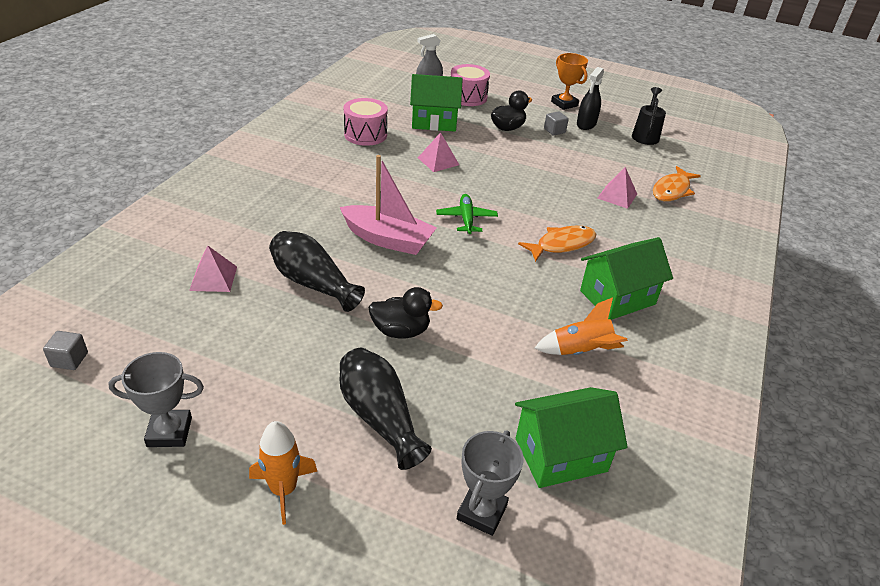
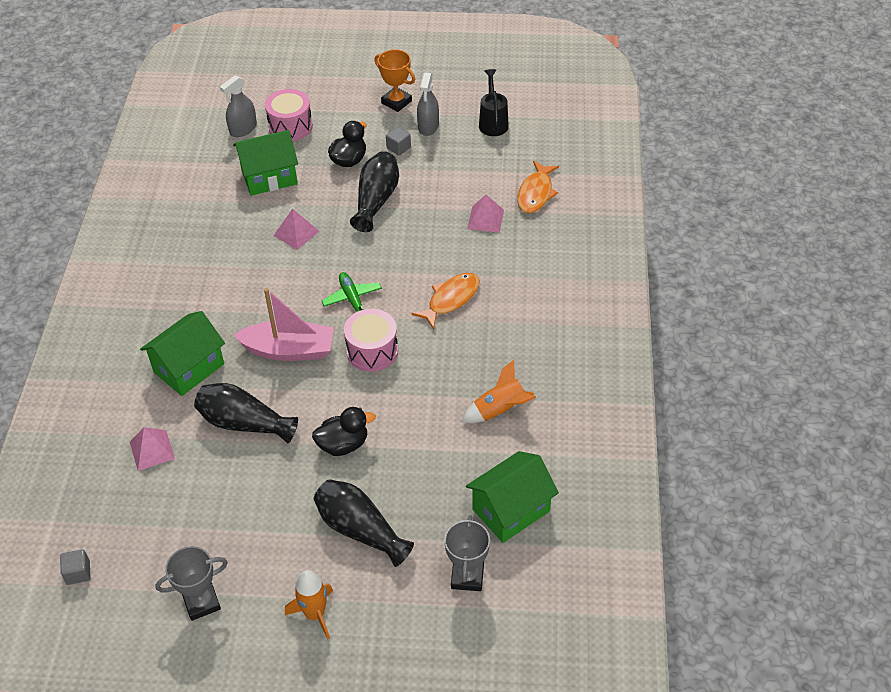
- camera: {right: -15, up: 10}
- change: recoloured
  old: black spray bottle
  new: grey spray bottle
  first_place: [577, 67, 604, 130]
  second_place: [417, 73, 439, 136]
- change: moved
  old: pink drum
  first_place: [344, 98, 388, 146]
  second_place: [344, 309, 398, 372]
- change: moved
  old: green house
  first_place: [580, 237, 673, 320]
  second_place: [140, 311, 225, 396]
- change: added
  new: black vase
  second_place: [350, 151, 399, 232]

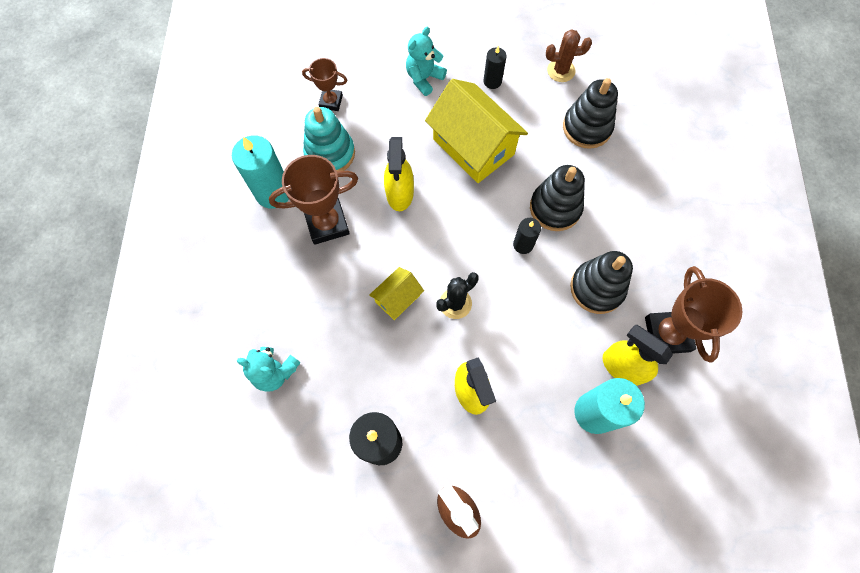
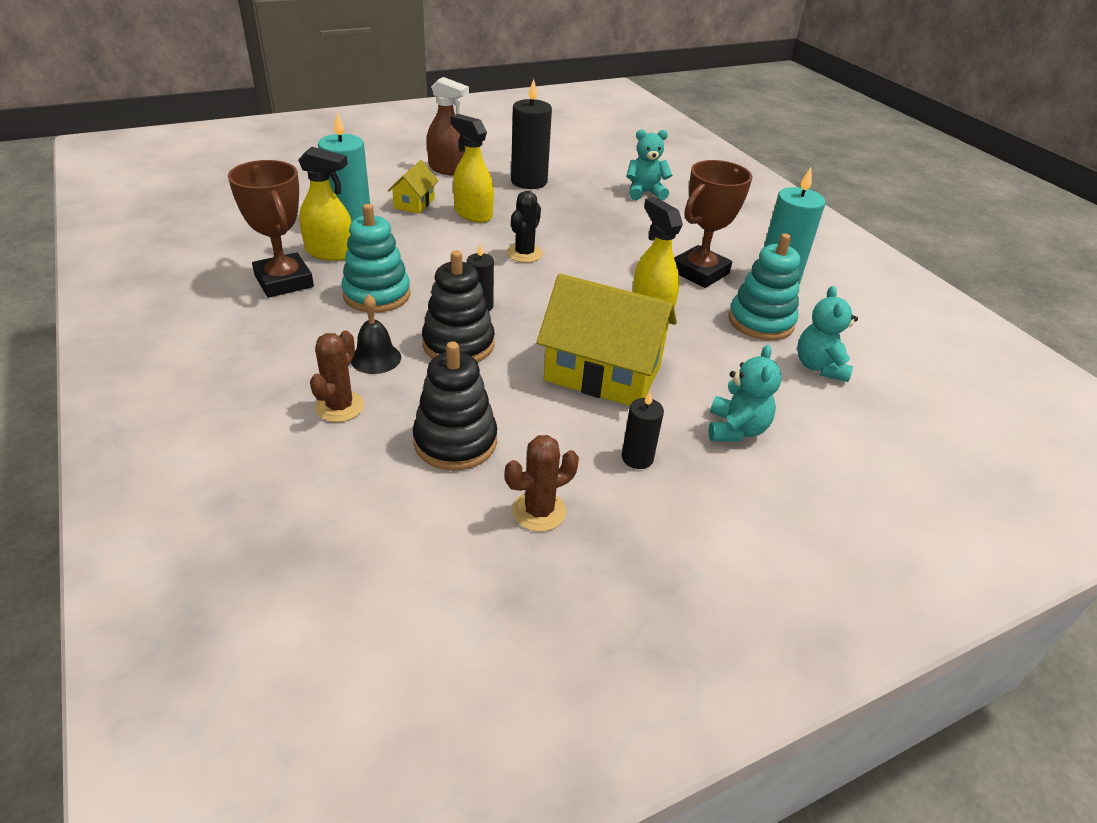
- camera: {right: 150, up: -30}
- change: replaced
  old: brown trophy
  new: turquoise teddy bear
  first_place: [302, 58, 347, 111]
  second_place: [797, 286, 858, 382]
- change: recoloured
  old: black stacking toy
  new: turquoise stacking toy
  first_place: [570, 251, 633, 314]
  second_place: [341, 204, 411, 313]
- change: moved
  old: yellow house
  first_place: [369, 267, 424, 320]
  second_place: [388, 160, 439, 214]
- change: added
  new: black bell
  second_place: [351, 294, 401, 374]
- change: added
  new: brown cactus
  second_place: [310, 331, 364, 422]

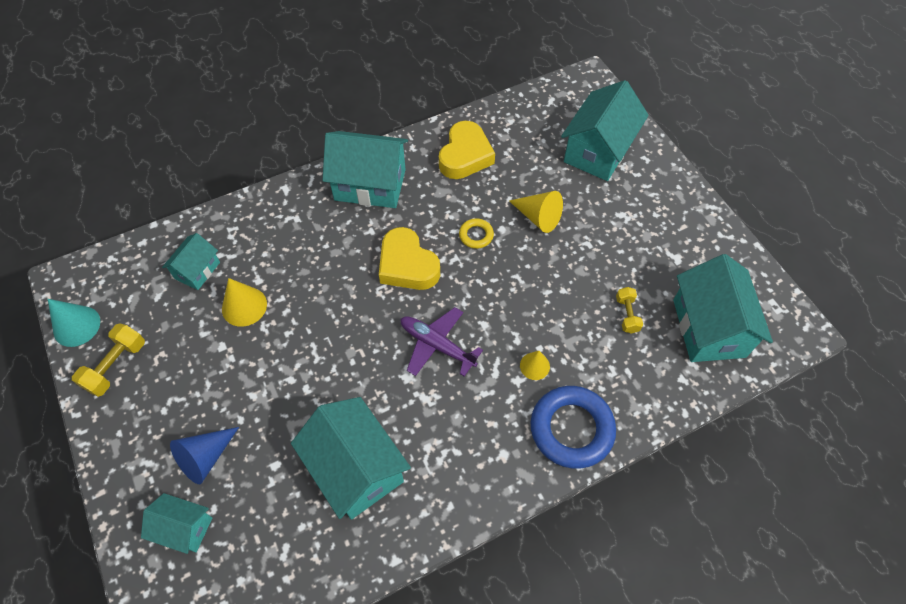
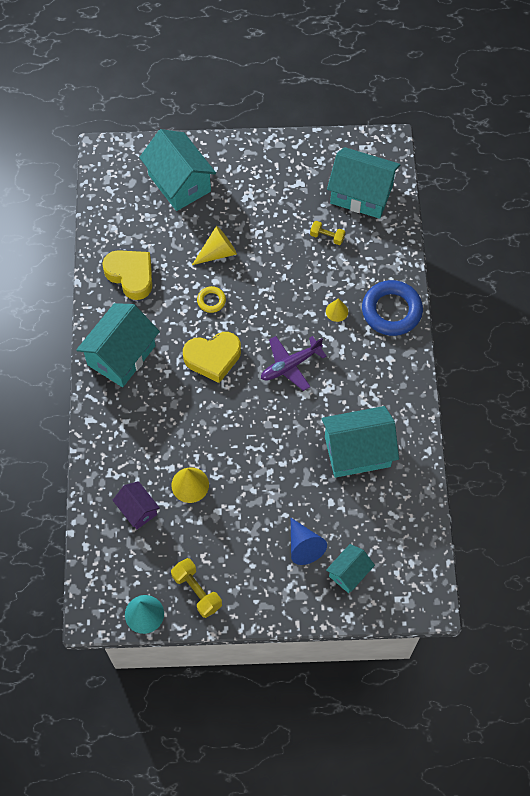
- camera: {right: -65, up: 5}
- change: recoloured
  old: turquoise house
  new: purple house
  first_place: [162, 233, 220, 290]
  second_place: [113, 481, 160, 529]

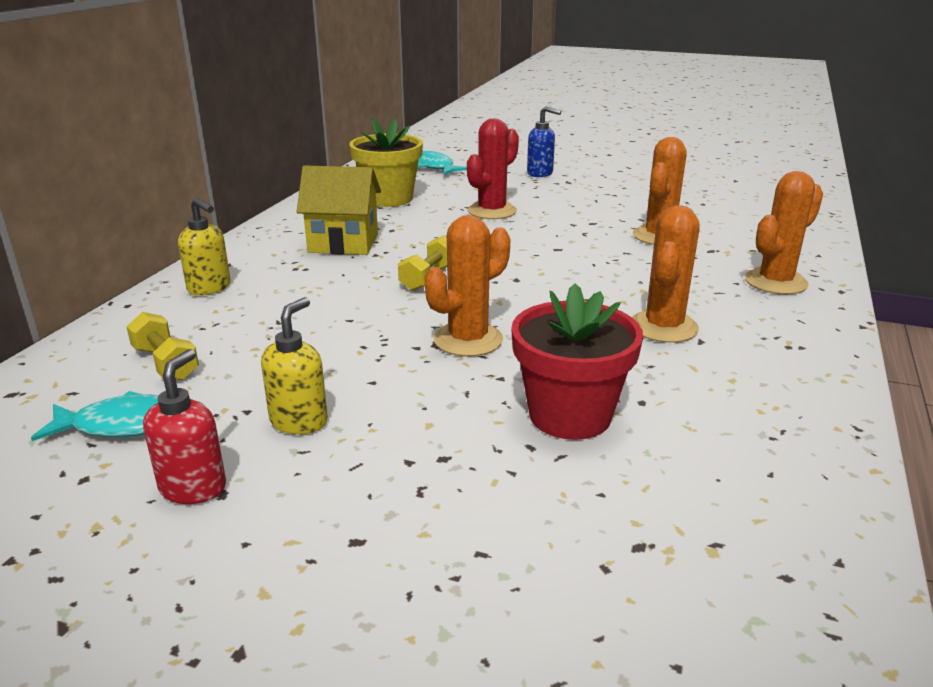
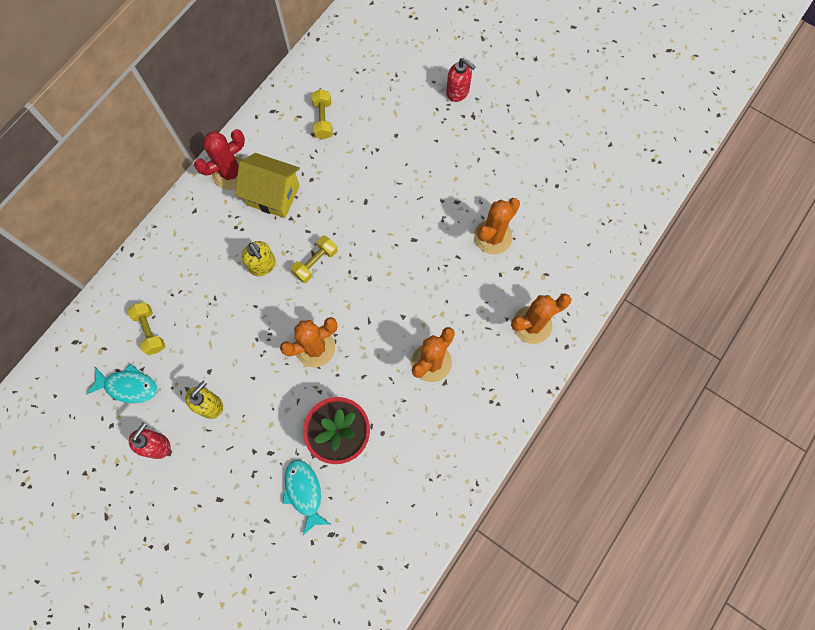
- camera: {right: 15, up: 45}
- change: recoloured
  old: blue soap dispenser
  new: red soap dispenser
  first_place: [527, 106, 561, 177]
  second_place: [446, 58, 476, 102]
- change: replaced
  old: yellow flower pot
  new: yellow dumbbell
  first_place: [349, 118, 423, 207]
  second_place: [312, 89, 333, 139]
- change: moved
  old: red cactus
  first_place: [467, 118, 519, 219]
  second_place: [194, 129, 245, 190]
- change: moved
  old: turquoise fish
  first_place: [418, 151, 467, 175]
  second_place: [282, 460, 331, 535]
- change: moved
  old: yellow soap dispenser
  first_place: [178, 198, 231, 295]
  second_place: [242, 241, 276, 276]

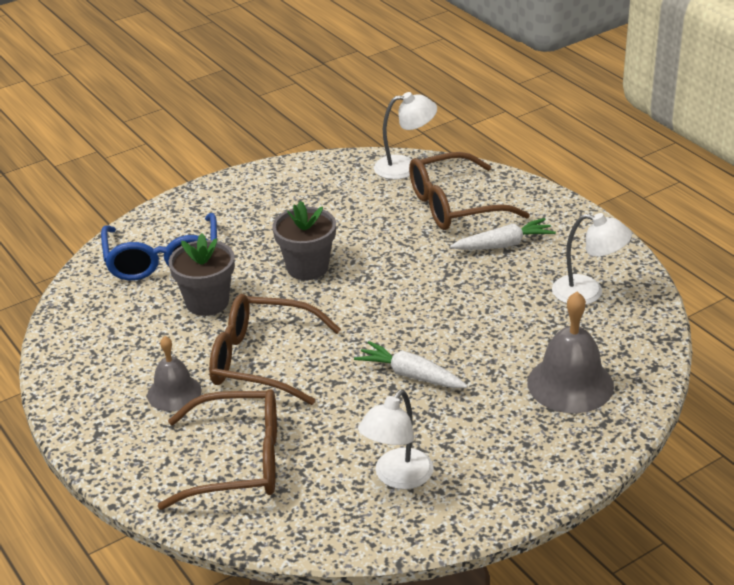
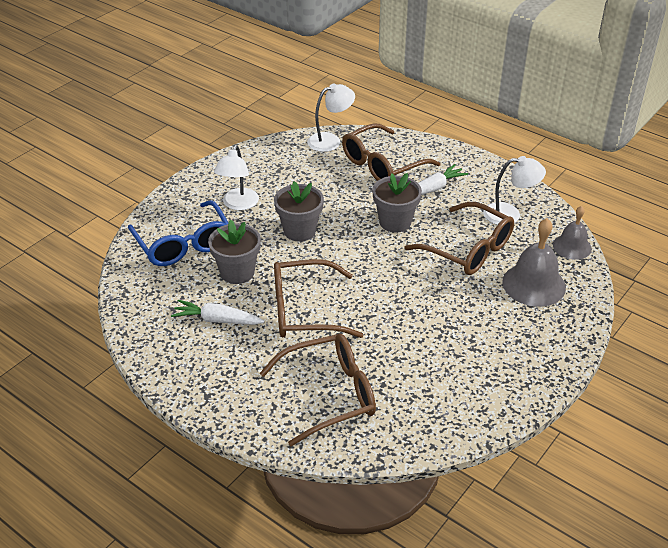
- camera: {right: -20, up: 5}
- change: moved
  old: grey bell
  first_place: [147, 336, 202, 411]
  second_place: [553, 206, 592, 260]
- change: moved
  old: white carrot
  first_place: [354, 341, 468, 388]
  second_place: [171, 300, 264, 325]
- change: moved
  old: white lamp
  first_place: [358, 390, 434, 489]
  second_place: [214, 145, 259, 210]
- change: added
  new: grey flower pot
  second_place: [372, 173, 422, 233]
- change: added
  new: brown glasses
  second_place: [405, 202, 514, 275]

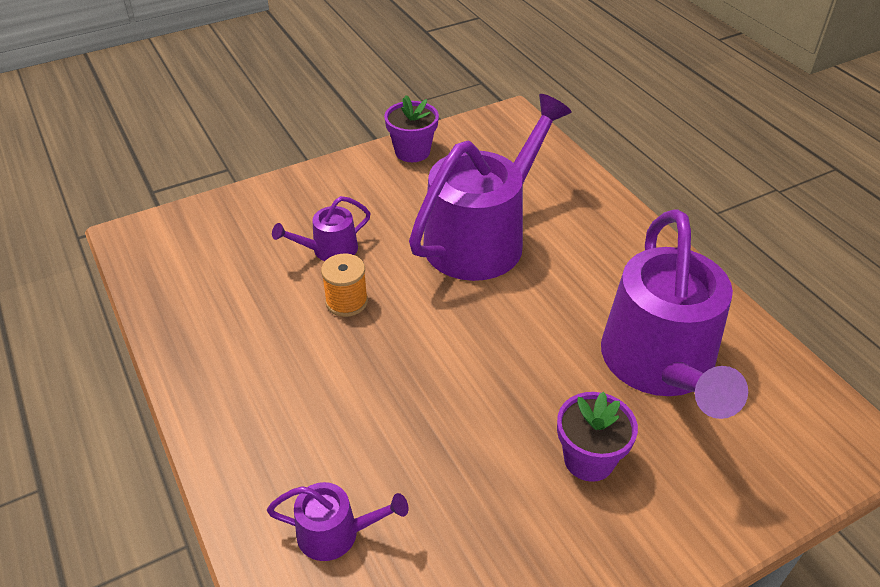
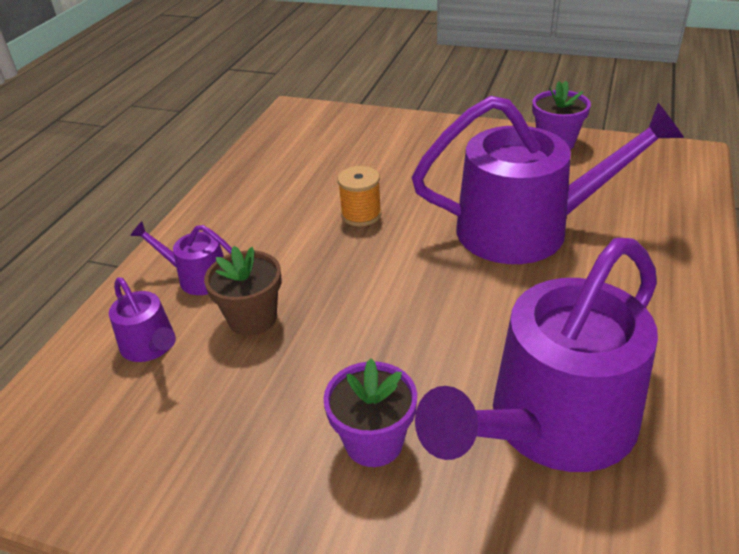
- camera: {right: 50, up: -5}
- change: moved
  old: purple watering can
  first_place: [272, 196, 371, 261]
  second_place: [130, 222, 232, 295]
- change: added
  new: brown flower pot
  second_place: [204, 246, 282, 336]

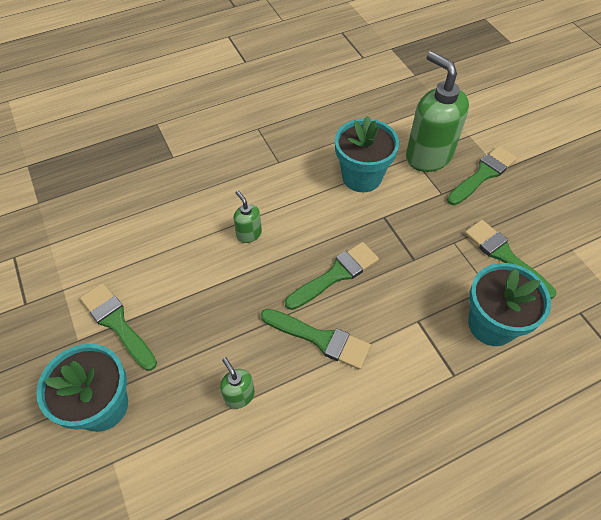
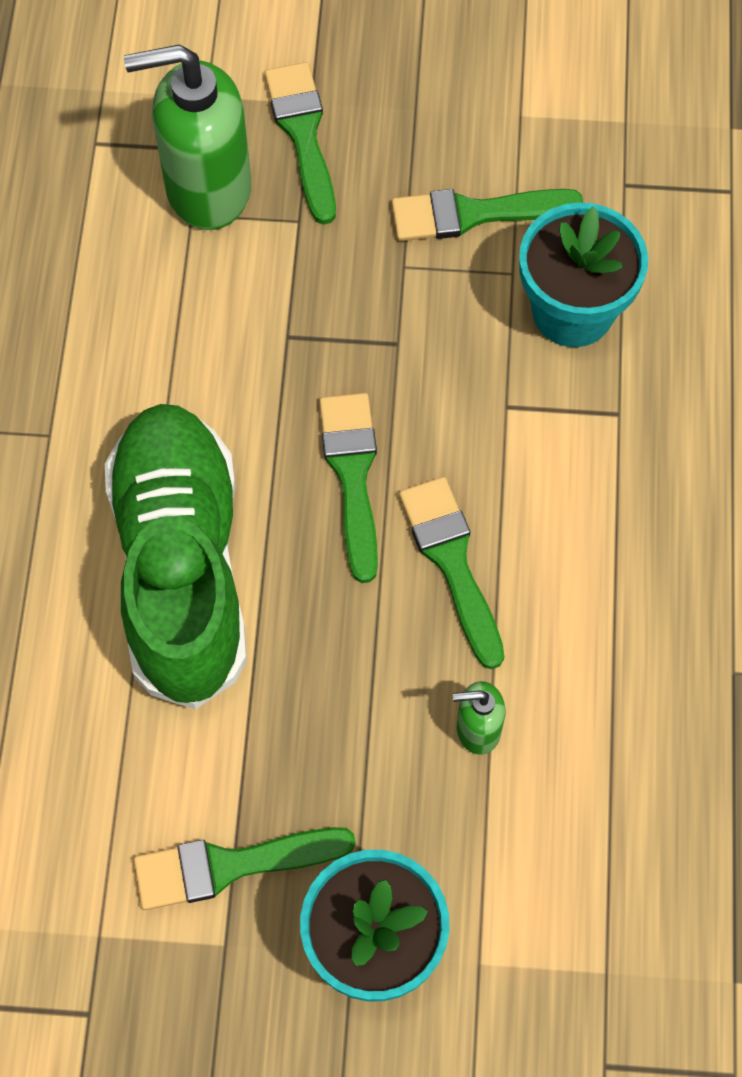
- camera: {right: -60, up: 10}
- change: removed
  old: turquoise flower pot
  first_place: [335, 116, 399, 192]
- change: replaced
  old: green soap dispenser
  new: green shoe
  first_place: [233, 191, 262, 243]
  second_place: [105, 404, 247, 709]
- change: turned
  old: green brush
  first_place: [261, 309, 371, 369]
  second_place: [399, 477, 504, 669]
  degrees: -75

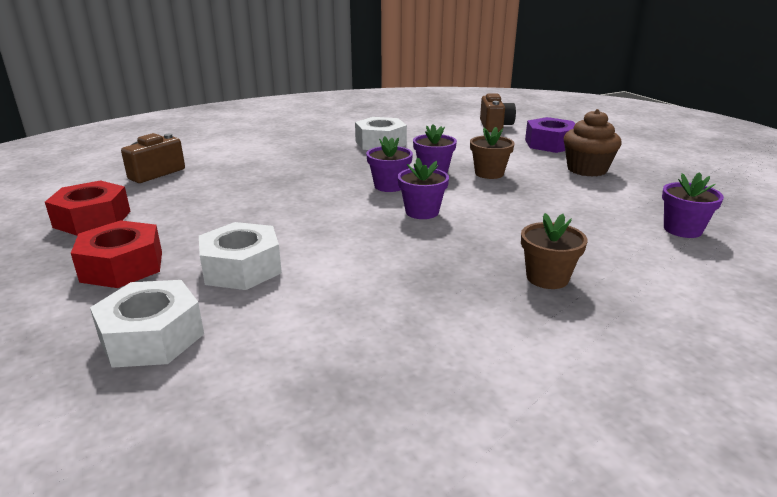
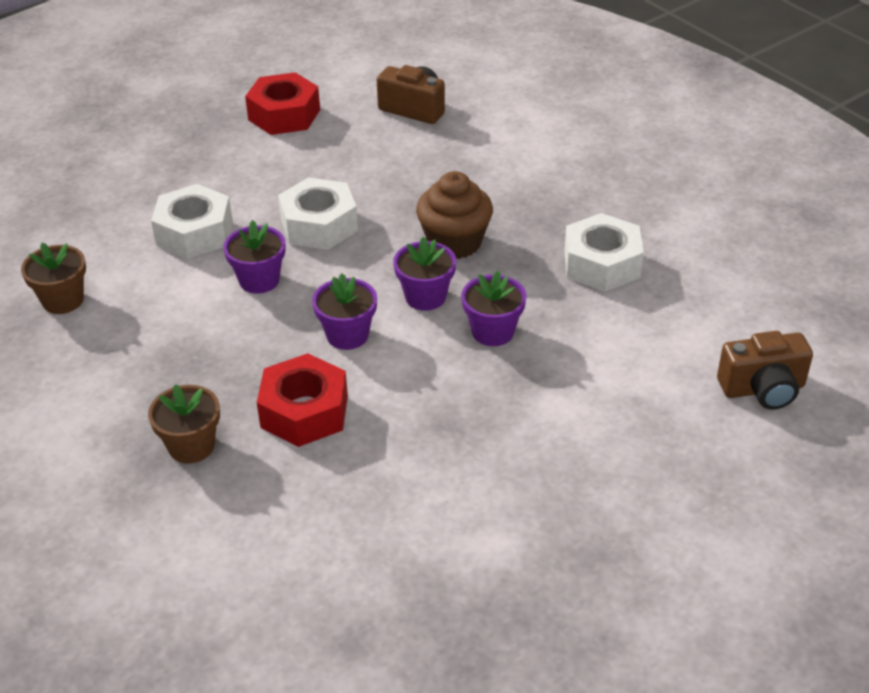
- camera: {right: 80, up: 15}
- change: moved
  old: brown cupcake
  first_place: [563, 109, 622, 177]
  second_place: [416, 171, 493, 259]
- change: removed
  old: purple nut
  first_place: [525, 117, 575, 153]
- change: moved
  old: brown flower pot
  first_place: [470, 127, 515, 179]
  second_place: [21, 243, 86, 314]
- change: moved
  old: purple flower pot
  first_place: [662, 172, 724, 238]
  second_place: [223, 220, 286, 294]
- change: moved
  old: red nut
  first_place: [71, 220, 162, 288]
  second_place: [257, 353, 348, 447]
- change: moved
  old: white nut
  first_place: [90, 280, 204, 368]
  second_place: [278, 177, 358, 250]

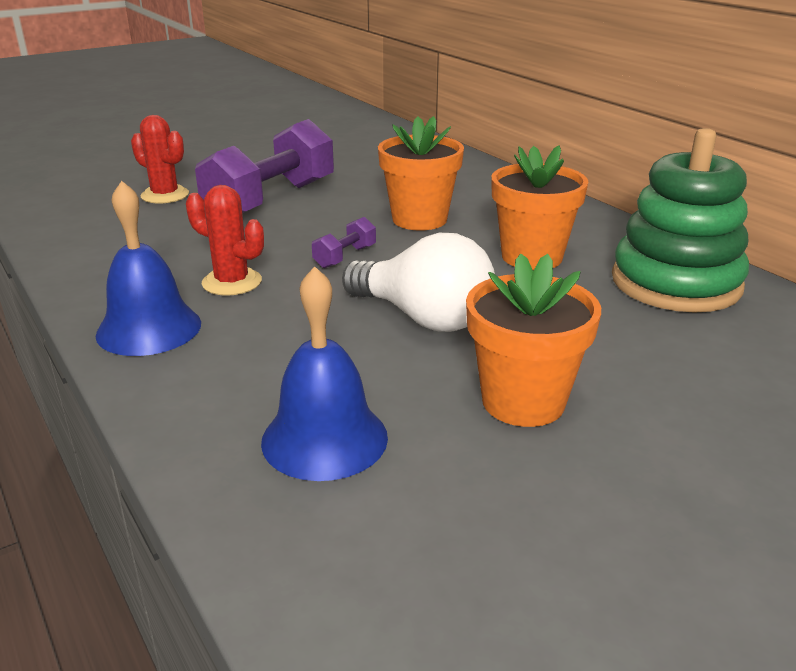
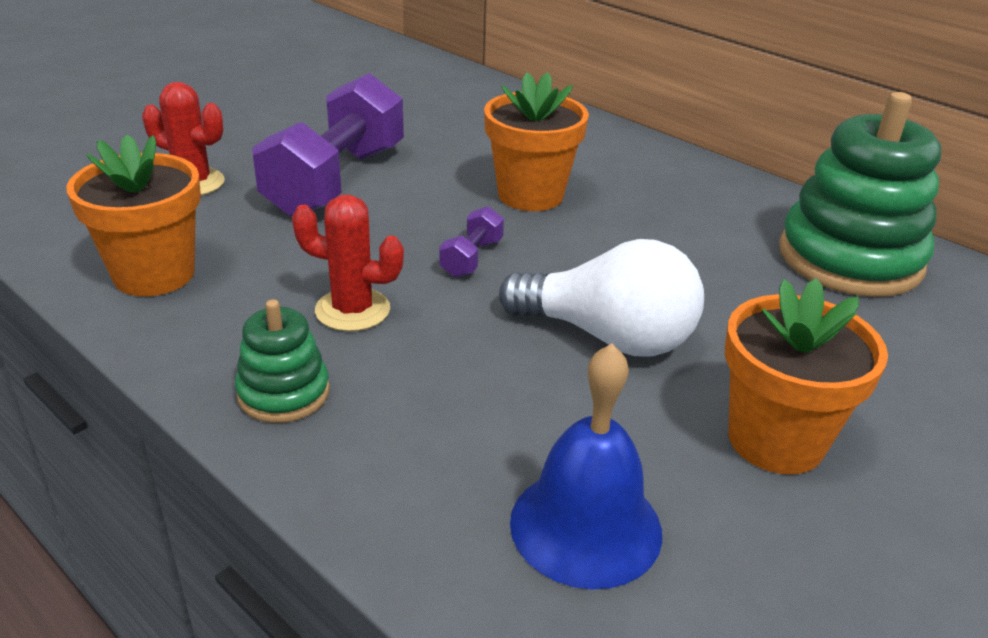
- camera: {right: -15, up: 5}
- change: moved
  old: orange flower pot
  first_place: [491, 145, 588, 270]
  second_place: [66, 135, 201, 296]
- change: replaced
  old: blue bell
  new: green stacking toy
  first_place: [96, 181, 201, 356]
  second_place: [235, 299, 330, 423]

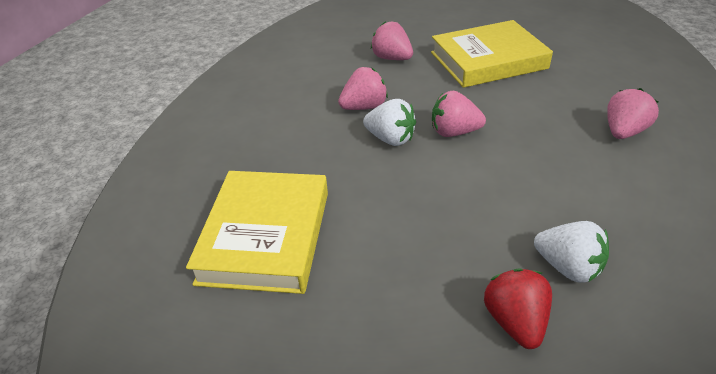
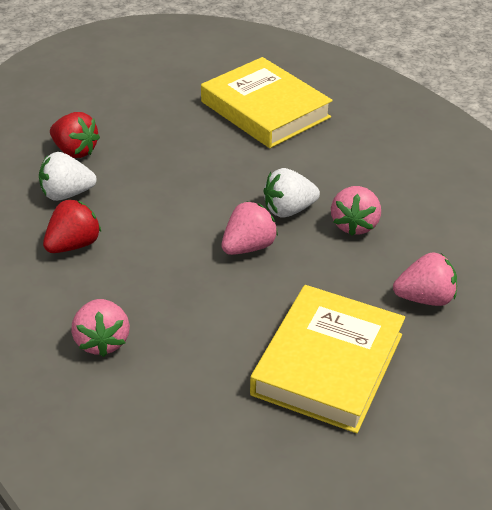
- camera: {right: 130, up: 0}
- change: added
  new: red strawberry
  second_place: [43, 199, 101, 253]

